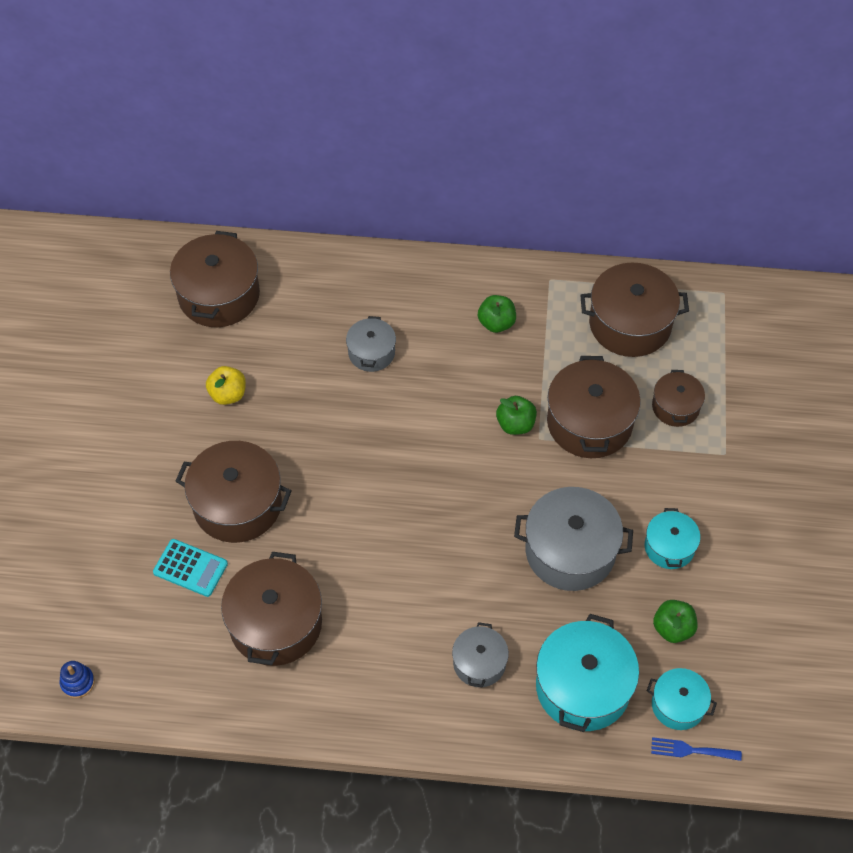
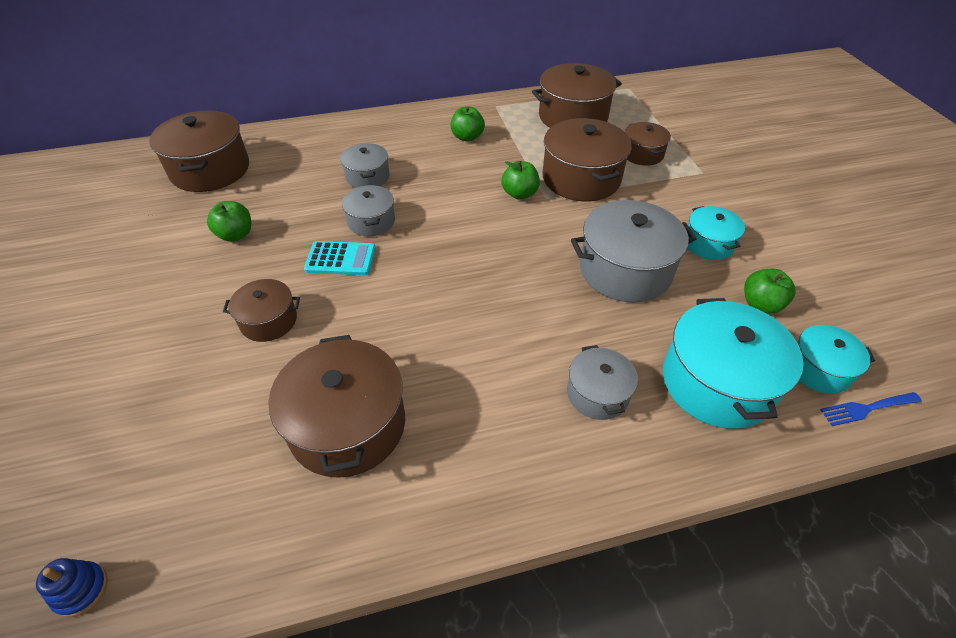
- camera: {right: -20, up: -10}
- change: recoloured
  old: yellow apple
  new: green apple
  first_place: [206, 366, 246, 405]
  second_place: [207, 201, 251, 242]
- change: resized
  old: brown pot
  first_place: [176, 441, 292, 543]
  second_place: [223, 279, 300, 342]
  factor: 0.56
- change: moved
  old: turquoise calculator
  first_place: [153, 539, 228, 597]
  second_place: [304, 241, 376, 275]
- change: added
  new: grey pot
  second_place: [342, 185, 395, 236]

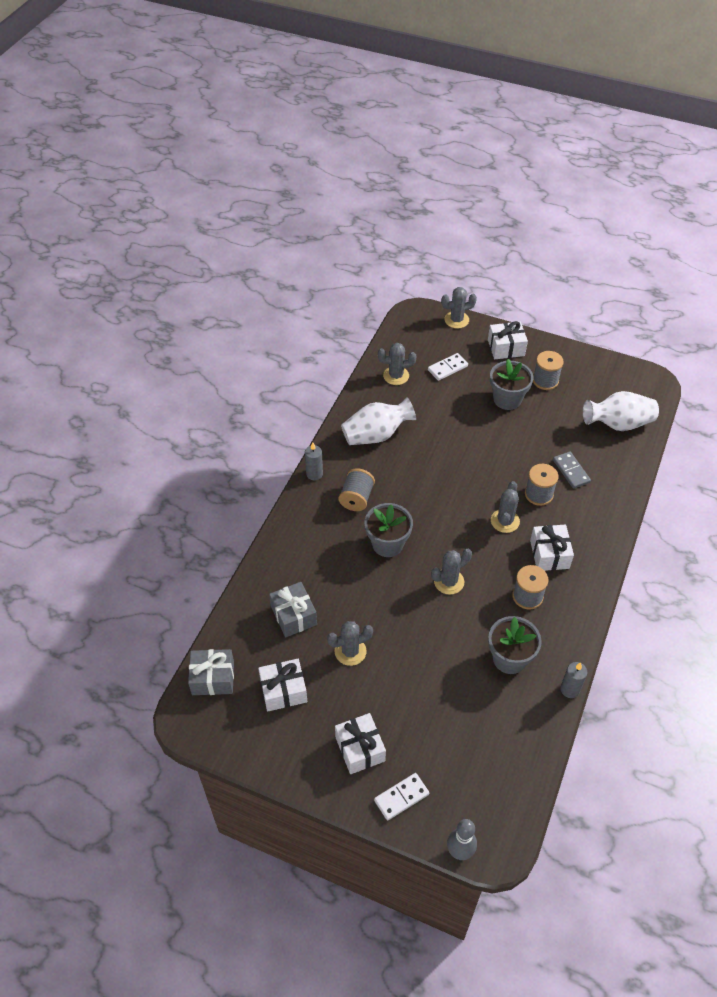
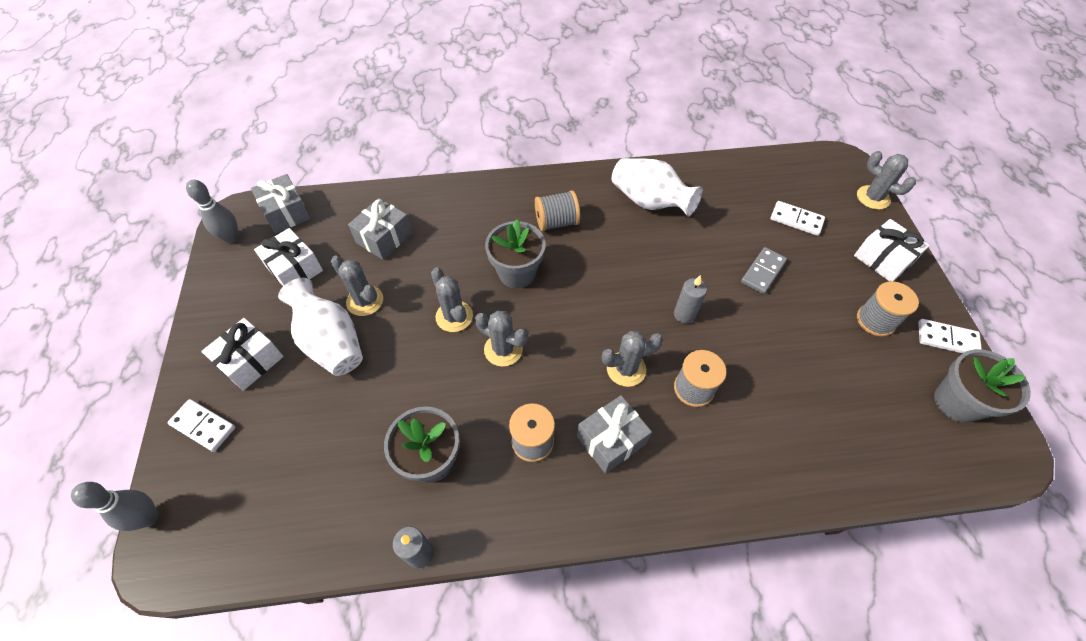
- camera: {right: 60, up: 5}
- change: moved
  old: grey cactus
  first_place: [378, 343, 416, 385]
  second_place: [431, 268, 473, 332]
- change: moved
  old: grey flower pot
  first_place: [490, 359, 533, 410]
  second_place: [934, 349, 1031, 423]
- change: moved
  old: white vase
  first_place: [583, 391, 659, 431]
  second_place: [278, 278, 363, 376]
- change: moved
  old: grey candle
  first_place: [305, 442, 323, 480]
  second_place: [674, 275, 707, 324]
- change: moved
  old: grey domino
  first_place: [553, 452, 591, 489]
  second_place: [741, 247, 787, 294]
- change: recoloured
  old: white gift
  new: grey gift
  first_place: [530, 525, 574, 571]
  second_place: [577, 395, 652, 474]
- change: added
  new: grey bowling pin
  second_place: [186, 180, 239, 243]
- change: added
  new: white domino
  second_place: [918, 319, 982, 353]

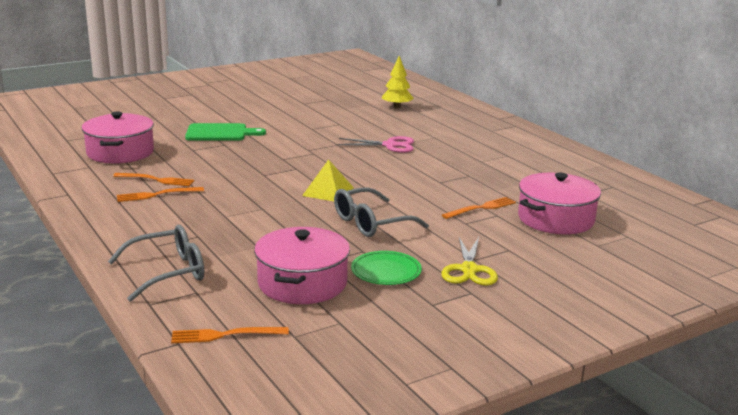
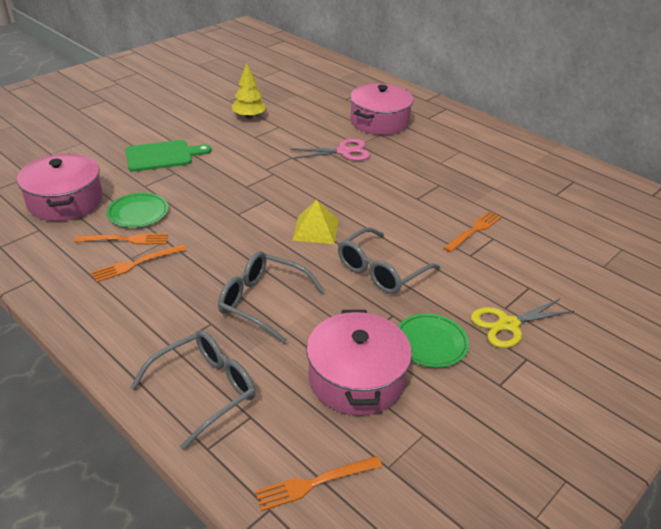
- camera: {right: -15, up: 15}
- change: moved
  old: yellow tree
  first_place: [382, 56, 414, 108]
  second_place: [232, 63, 266, 119]
- change: moved
  old: pink pot
  first_place: [518, 173, 601, 234]
  second_place: [350, 84, 414, 135]
- change: turned
  old: yellow scissors
  first_place: [441, 237, 498, 286]
  second_place: [471, 299, 574, 348]
  degrees: 75
- change: added
  new: green plate
  second_place: [106, 193, 168, 228]
- change: added
  new: grey glasses
  second_place: [218, 251, 325, 344]

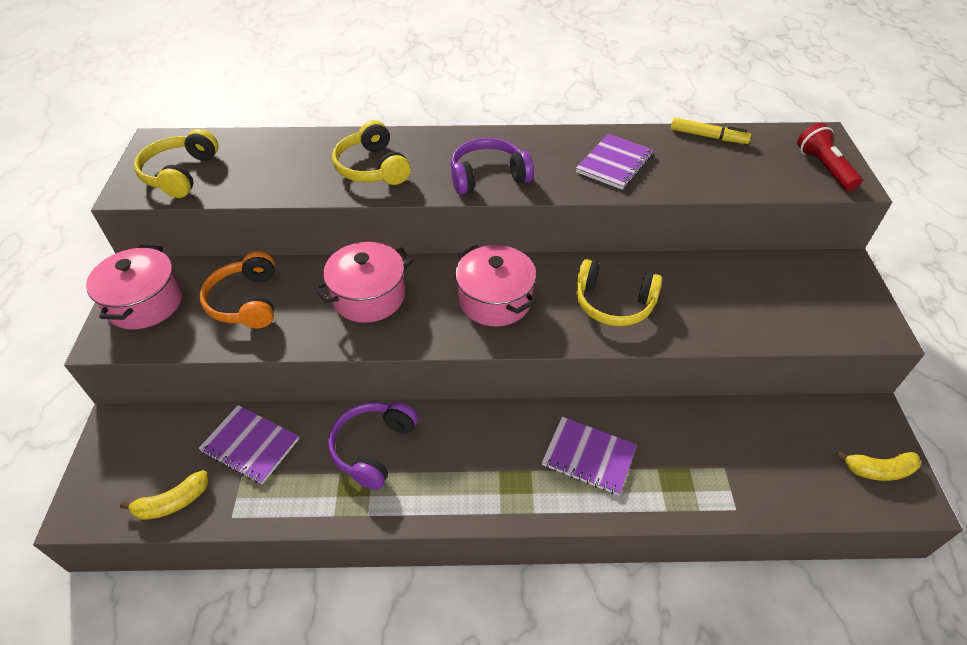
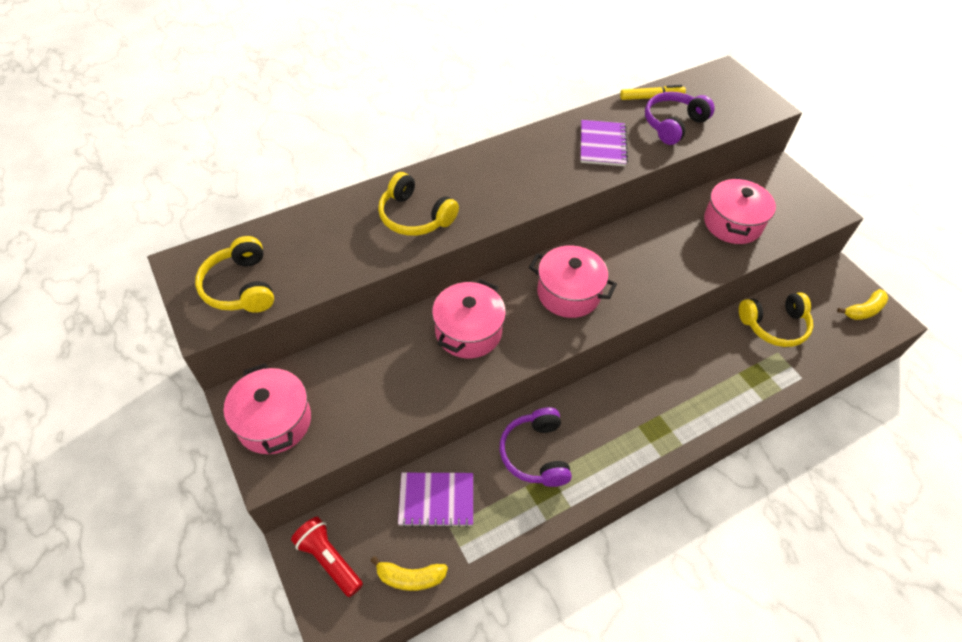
- camera: {right: -30, up: 5}
- change: moved
  old: red flashlight
  first_place: [797, 123, 862, 191]
  second_place: [291, 517, 363, 597]
- change: moved
  old: purple headphones
  first_place: [451, 138, 534, 195]
  second_place: [645, 92, 715, 145]
- change: removed
  old: orange headphones
  first_place: [200, 251, 275, 328]
- change: moved
  old: yellow headphones
  first_place: [576, 259, 662, 326]
  second_place: [739, 292, 813, 347]
- change: removed
  old: purple notebook
  first_place: [542, 417, 637, 495]
- change: turned
  old: yellow banana
  first_place: [120, 470, 209, 520]
  second_place: [370, 556, 448, 591]
  degrees: 60
- change: added
  new: pink pot
  second_place: [704, 177, 776, 244]

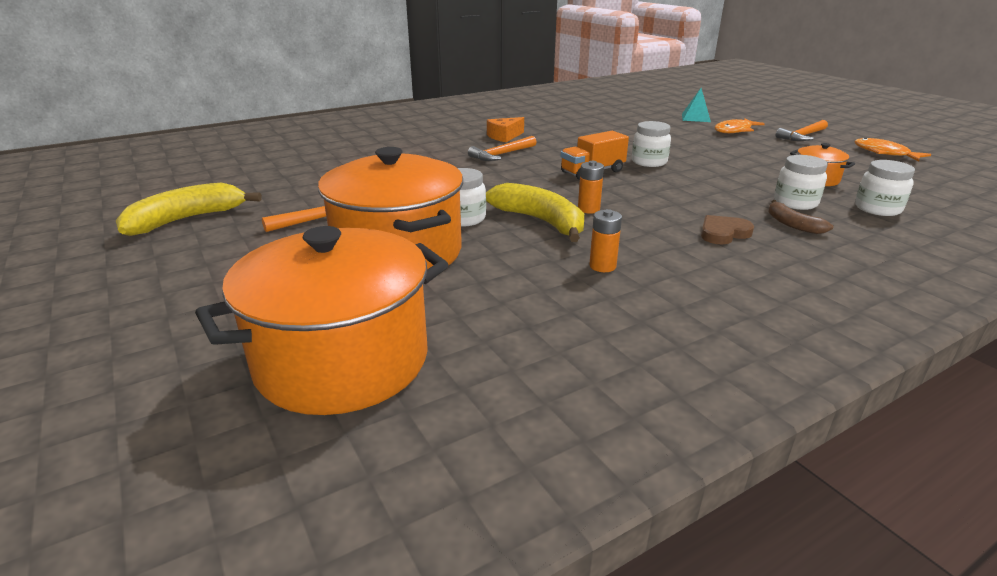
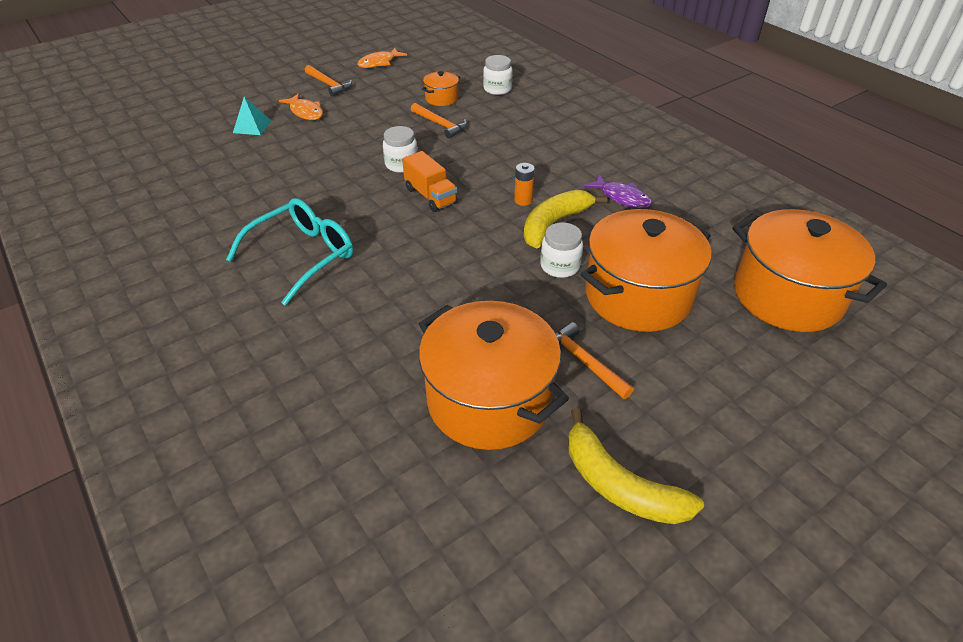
- camera: {right: -95, up: 15}
- change: replaced
  old: orange cheese
  new: turquoise glasses
  first_place: [487, 117, 524, 142]
  second_place: [226, 198, 353, 306]
- change: moved
  old: orange hammer
  first_place: [468, 136, 537, 161]
  second_place: [411, 103, 467, 139]
- change: removed
  old: white jar
  first_place: [774, 155, 828, 210]
- change: removed
  old: brown banana
  first_place: [769, 200, 833, 234]
- change: replaced
  old: orange battery
  new: purple fish
  first_place: [589, 209, 622, 272]
  second_place: [584, 174, 652, 209]
- change: removed
  old: brown heart
  first_place: [701, 215, 754, 245]
- change: added
  new: orange pot
  second_place: [419, 301, 569, 450]

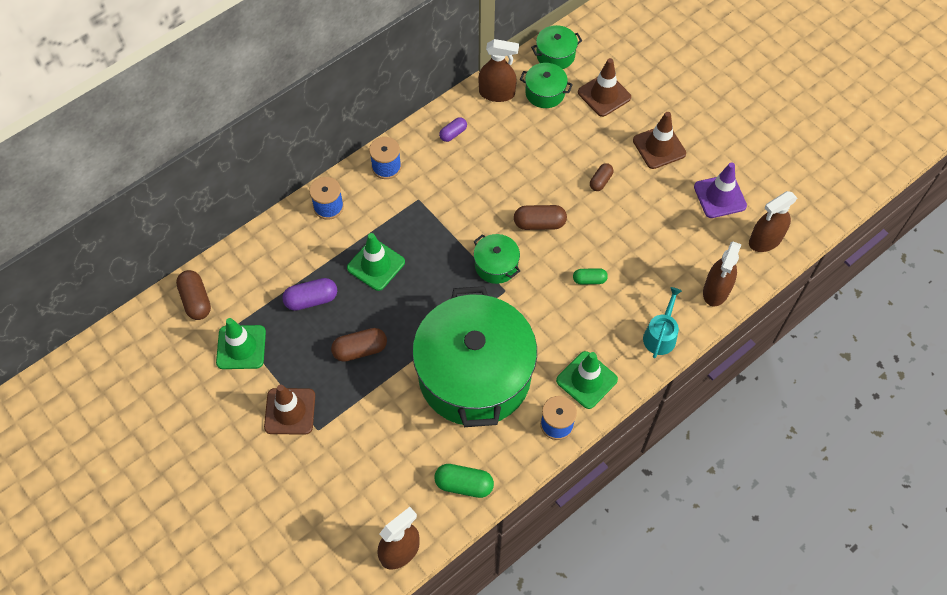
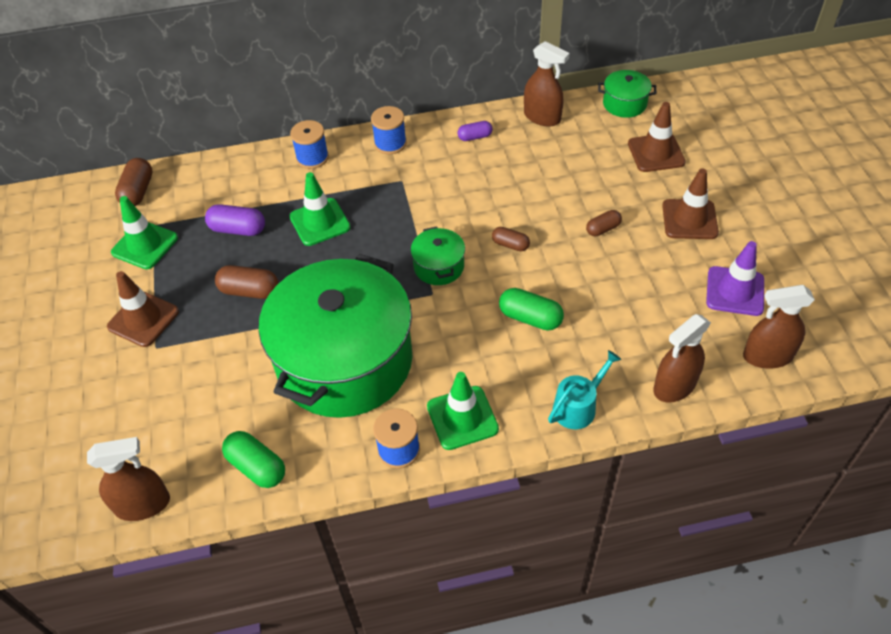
- camera: {right: 30, up: -10}
- change: removed
  old: green pot
  first_place: [520, 63, 573, 108]
- change: resized
  old: brown capsule
  first_place: [514, 205, 567, 230]
  second_place: [492, 227, 530, 251]
  factor: 0.64
- change: resized
  old: green capsule
  first_place: [573, 268, 608, 284]
  second_place: [499, 288, 564, 331]
  factor: 1.57

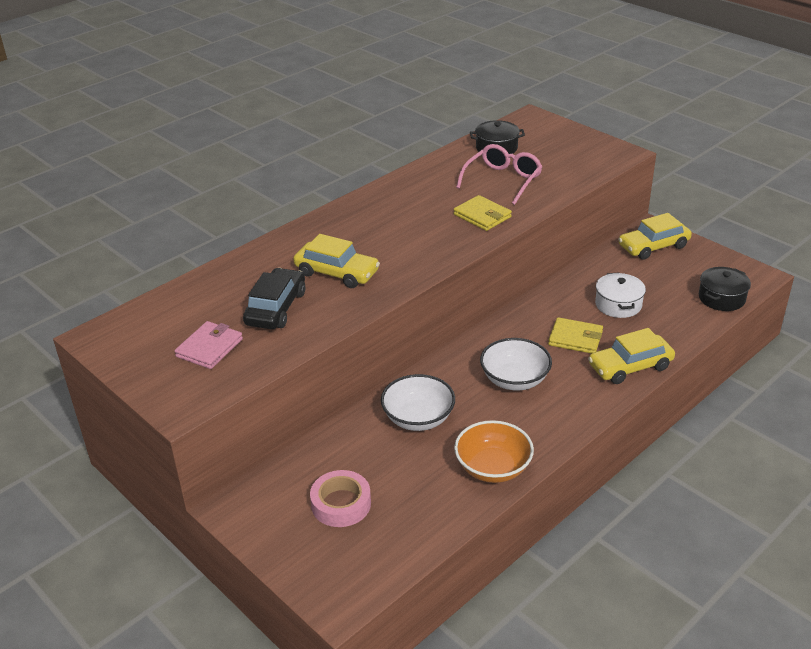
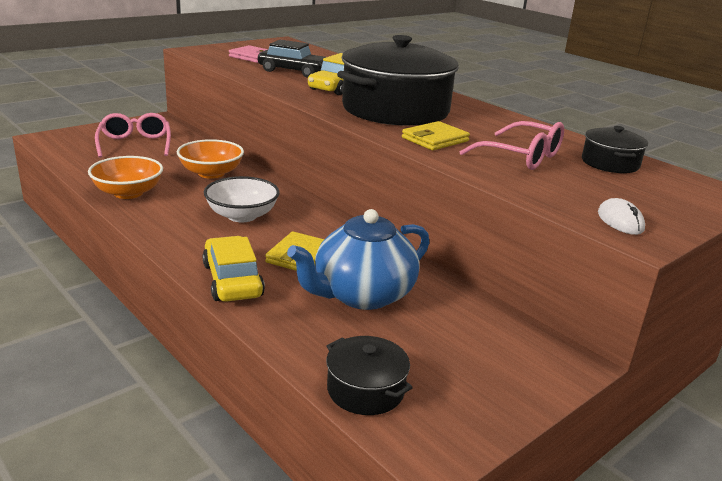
- camera: {right: 90, up: -10}
- change: removed
  old: yellow car
  first_place: [618, 213, 692, 260]
- change: replaced
  old: white pot
  new: blue teapot
  first_place: [595, 272, 646, 318]
  second_place: [287, 209, 430, 310]
- change: recoloured
  old: white bowl
  new: orange bowl
  first_place: [381, 374, 455, 431]
  second_place: [177, 139, 244, 179]
- change: replaced
  old: pink tape
  new: pink glasses
  first_place: [310, 470, 371, 527]
  second_place: [95, 113, 171, 158]
- change: added
  new: black pot
  second_place: [337, 35, 459, 126]
- change: added
  new: white mouse
  second_place: [598, 198, 645, 235]

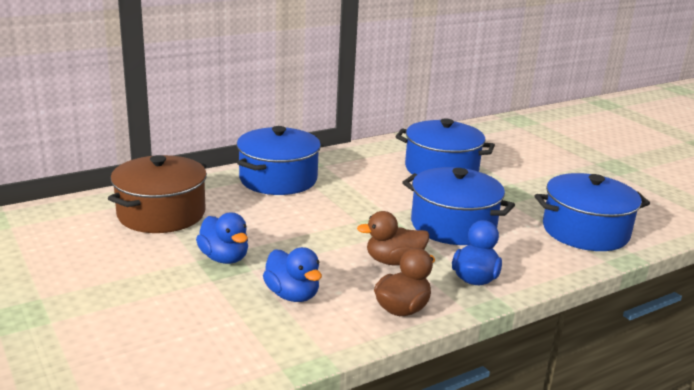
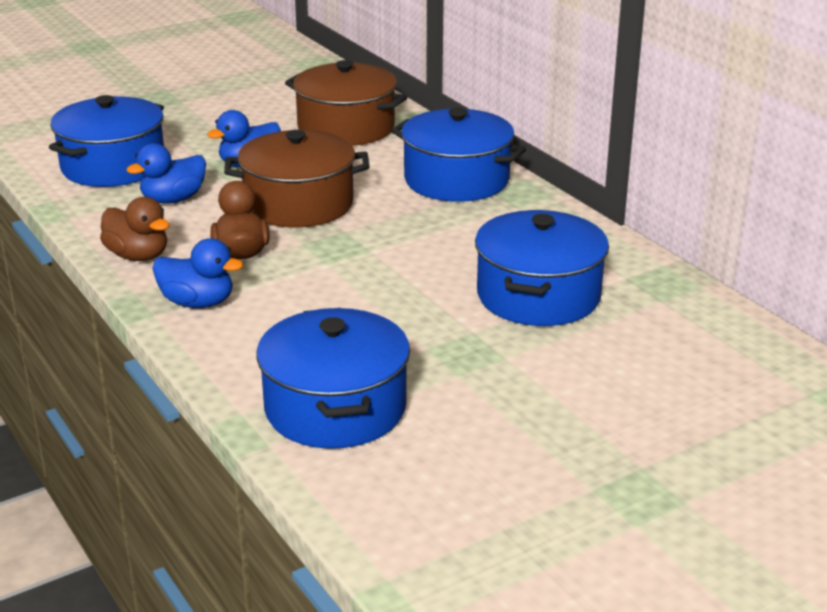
- camera: {right: 90, up: 5}
- change: moved
  old: blue pot
  first_place: [402, 167, 515, 245]
  second_place: [49, 95, 164, 187]
- change: added
  new: brown pot
  second_place: [224, 130, 370, 228]

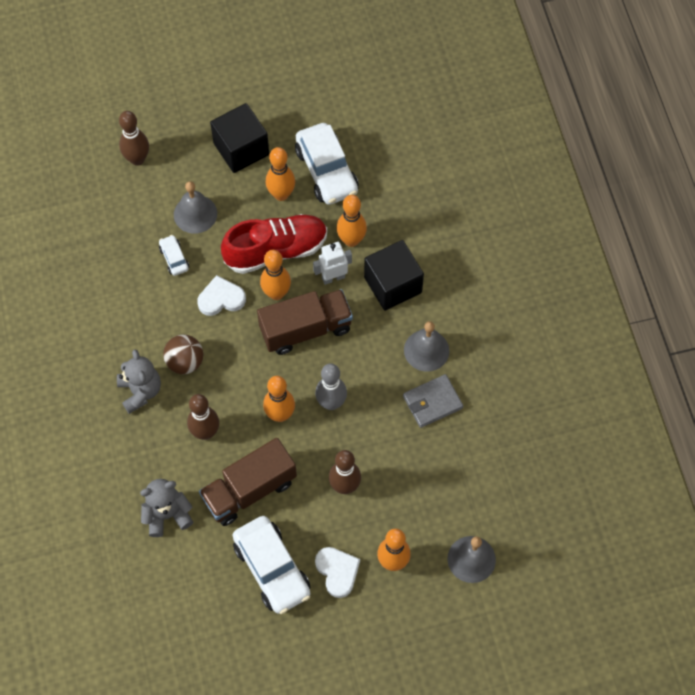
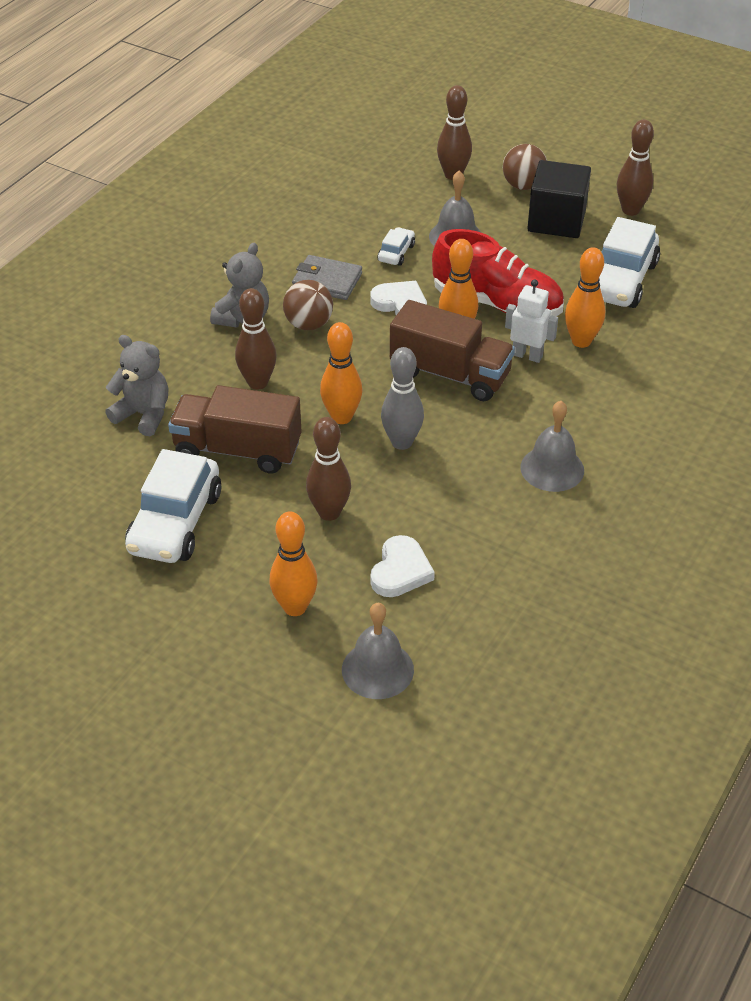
- camera: {right: 45, up: -20}
- change: removed
  old: orange bowling pin
  first_place: [266, 147, 295, 201]
- change: removed
  old: black cube
  first_place: [364, 240, 424, 311]
- change: moved
  old: grey wallet
  first_place: [403, 374, 463, 428]
  second_place: [292, 255, 362, 300]
- change: moved
  old: white heart
  first_place: [315, 547, 360, 598]
  second_place: [370, 535, 435, 597]
- change: added
  new: brown bowling pin
  second_place: [617, 120, 654, 216]
- change: added
  new: brown ball
  second_place: [503, 144, 547, 190]

